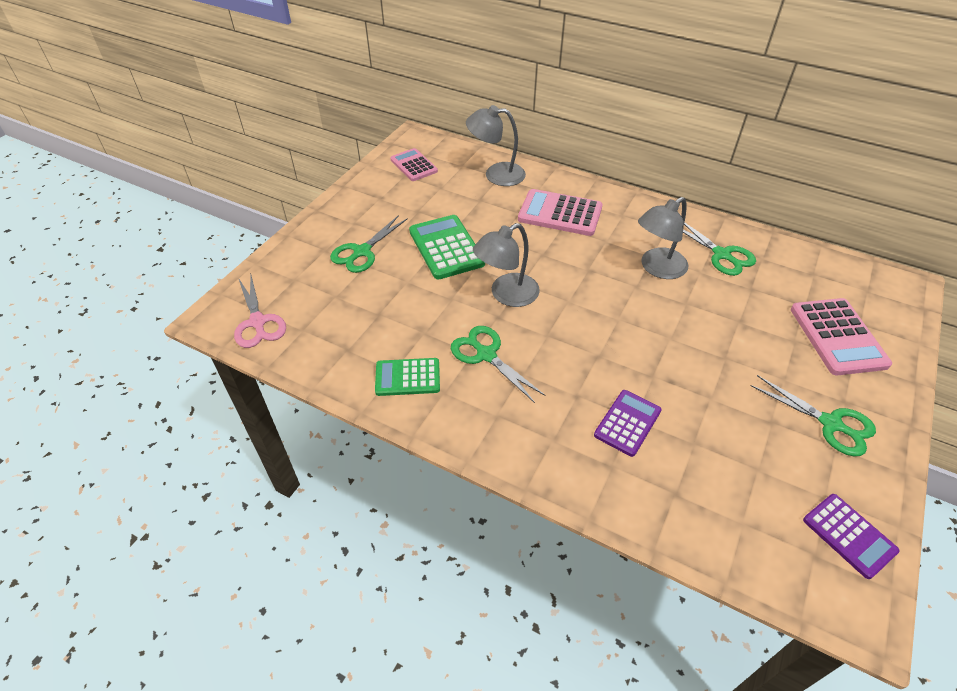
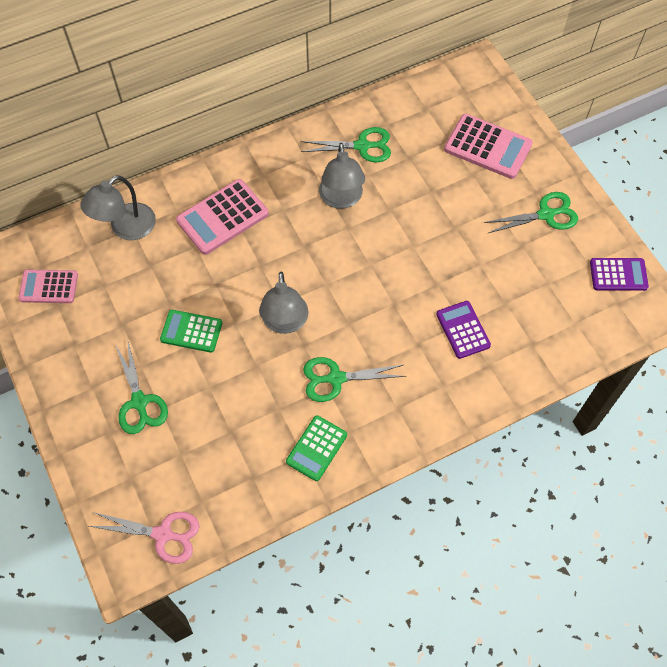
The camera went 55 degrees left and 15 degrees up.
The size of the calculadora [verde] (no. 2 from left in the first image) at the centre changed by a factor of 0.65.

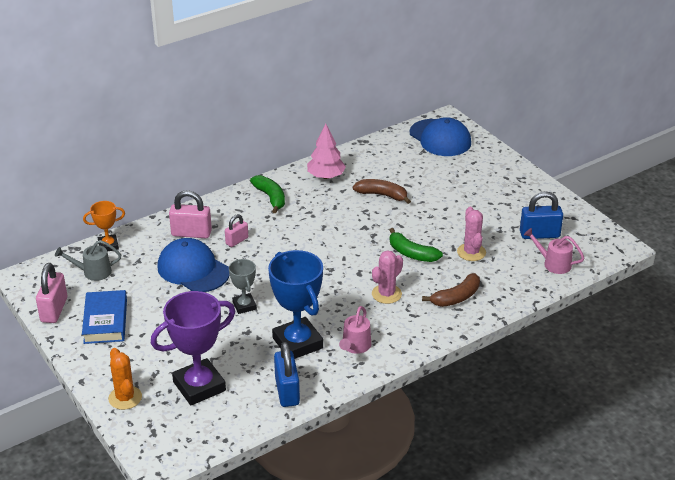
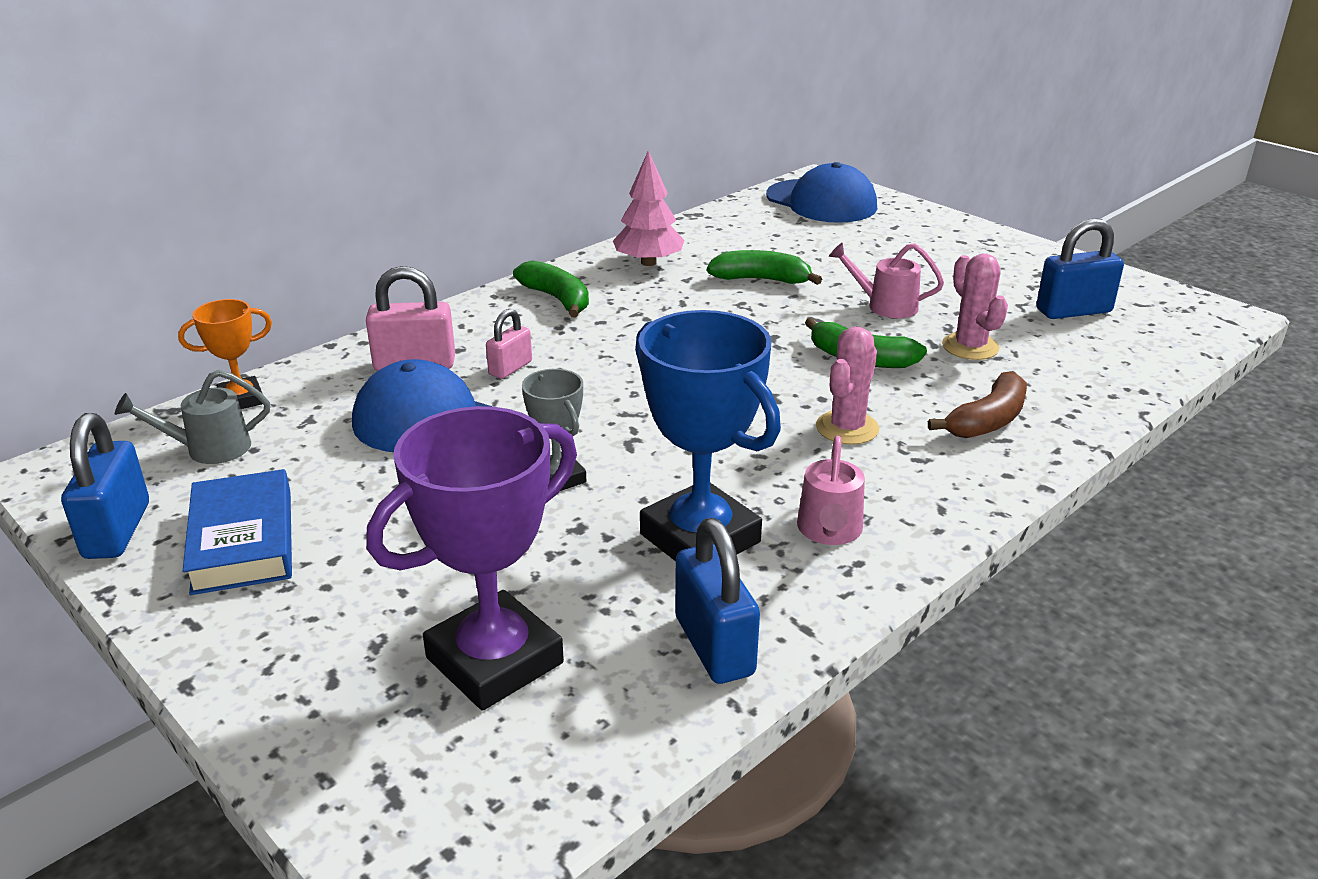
The camera went 10 degrees left and 5 degrees down.
What was the candado [rosa] (no. 1 from left) at the middle left turned into the candado [azul] (no. 1 from left) at the middle left.
What was the plátano [marrón] (no. 1 from left) at the centre turned into the plátano [verde] (no. 2 from left) at the top centre.
The regadera [rosa] (no. 2 from left) ended up elsewhere, having gone from the middle right to the top right.
The second view lost the cactus [naranja] at the bottom left.

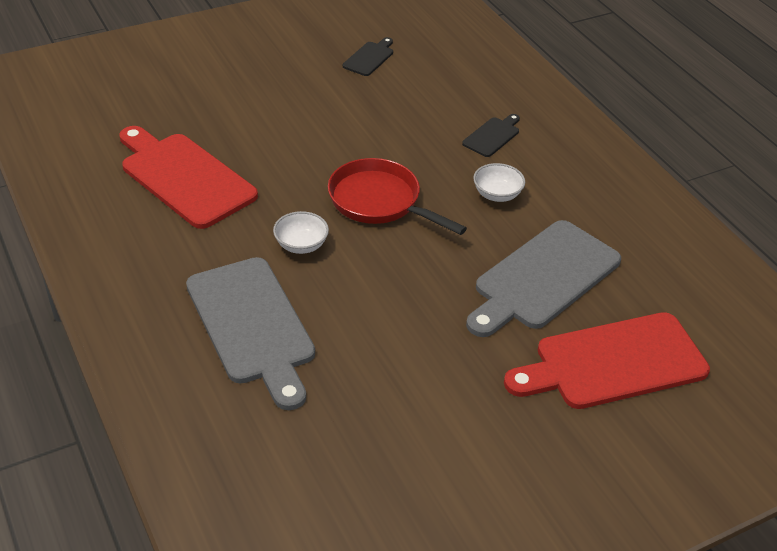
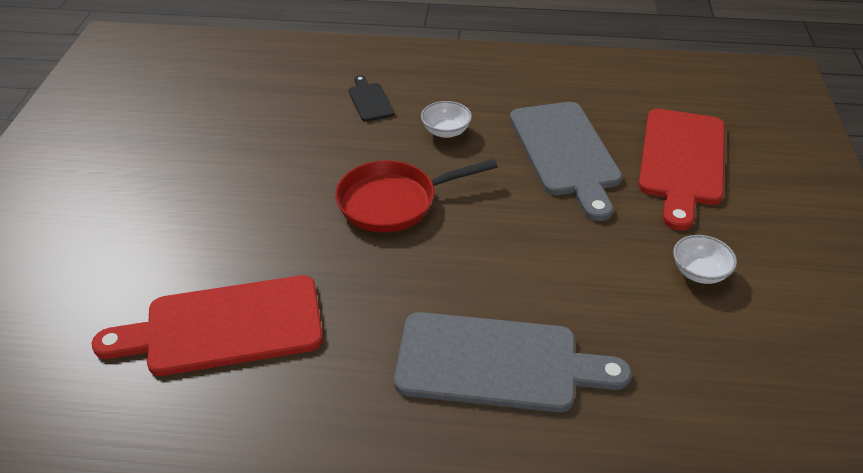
The camera went 55 degrees left and 0 degrees up.
The cuenco [blanco] (no. 1 from left in the first image) ended up elsewhere, having gone from the centre to the middle right.
The second view lost the tabla de cortar [negro] (no. 1 from left) at the top centre.

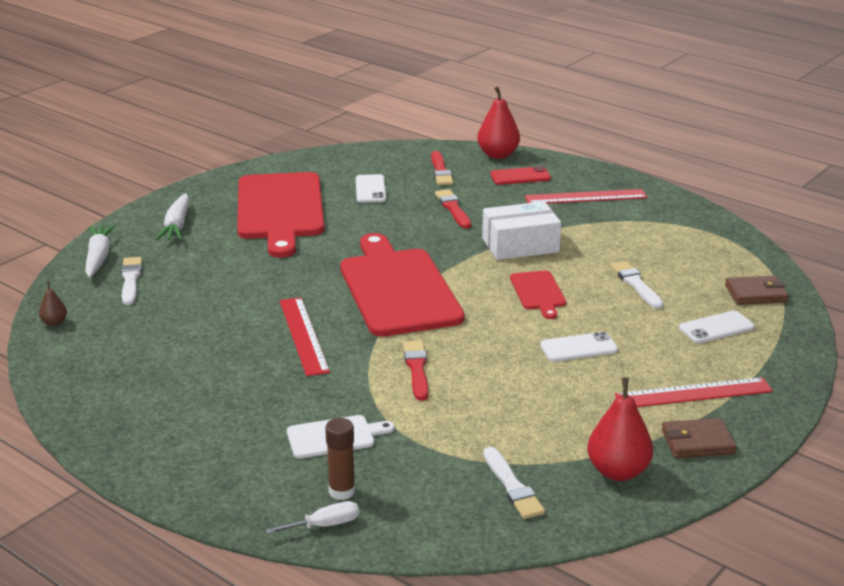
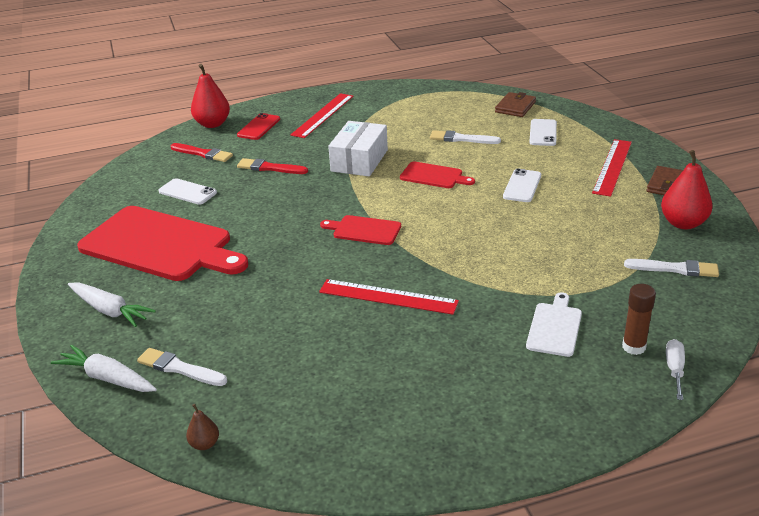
The camera went 55 degrees left and 5 degrees up.
The size of the tabla de cortar [rojo] (no. 2 from left) at the centre changed by a factor of 0.46.
The second view lost the pincel [rojo] (no. 1 from left) at the centre.

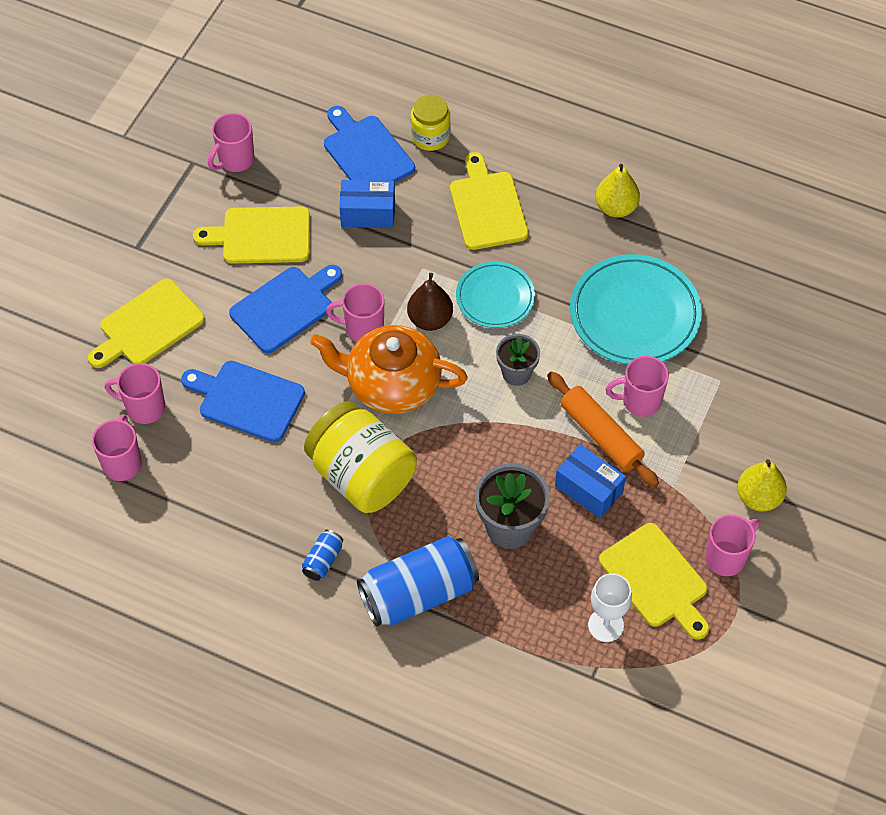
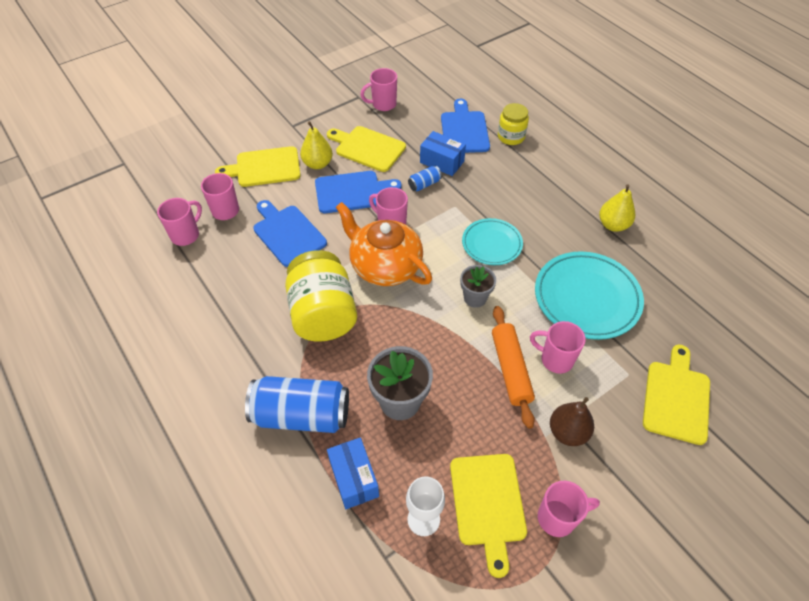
The camera went 30 degrees right and 5 degrees down.
The pera [amarillo] (no. 2 from left in the first image) ended up elsewhere, having gone from the middle right to the top centre.
The caja [azul] (no. 2 from left in the first image) ended up elsewhere, having gone from the centre to the bottom centre.
The lata [azul] (no. 1 from left in the first image) ended up elsewhere, having gone from the bottom centre to the top centre.
The pera [marrón] ended up elsewhere, having gone from the centre to the bottom right.
The tabla de cortar [amarillo] (no. 3 from left in the first image) ended up elsewhere, having gone from the top centre to the middle right.

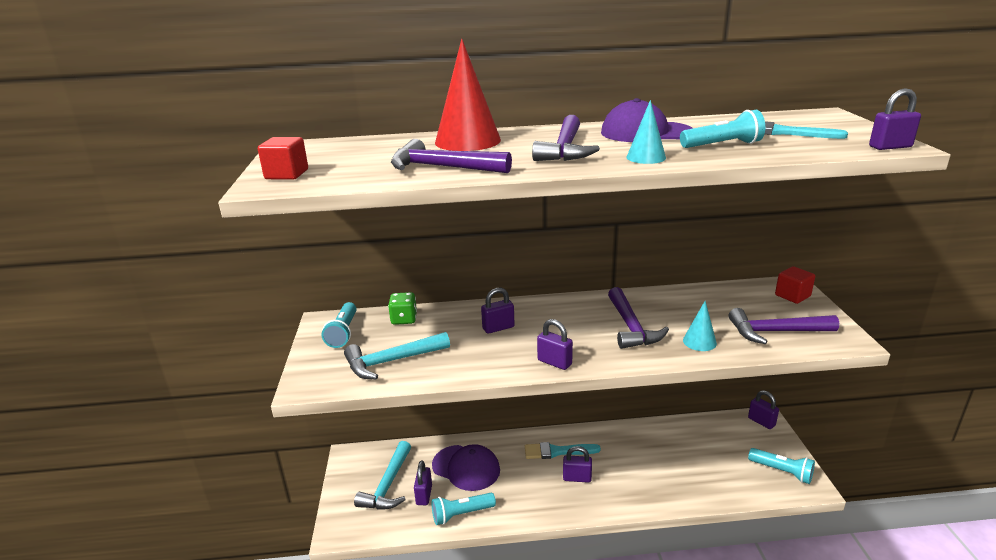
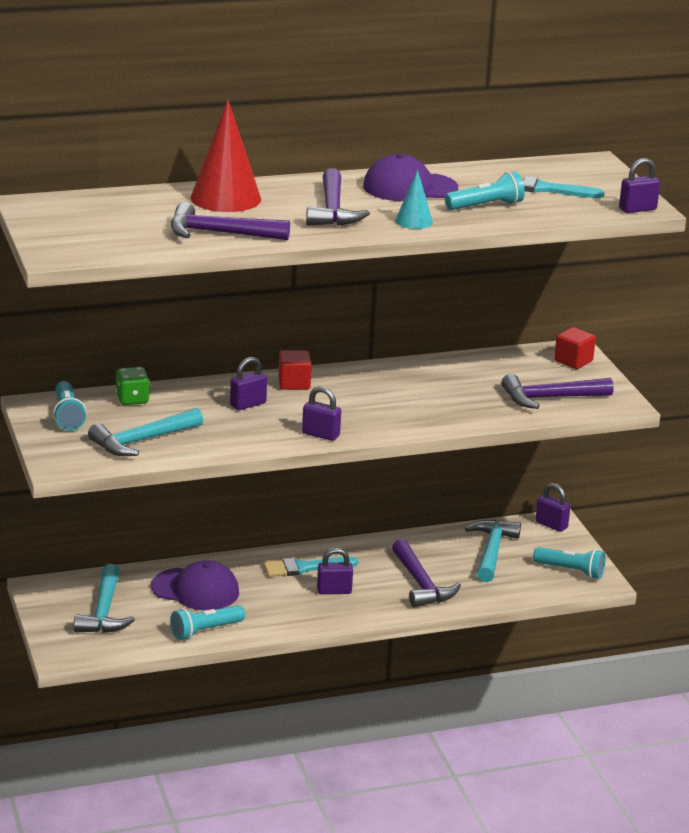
The camera went 15 degrees left and 0 degrees up.
The cubo [rojo] (no. 1 from left) ended up elsewhere, having gone from the top left to the centre.
The martillo [morado] (no. 3 from left) ended up elsewhere, having gone from the centre to the bottom centre.
The second view gained the martillo [turquesa] (no. 3 from left) at the middle right.
The second view lost the candado [morado] (no. 1 from left) at the bottom centre.
The second view lost the cono [turquesa] (no. 2 from left) at the middle right.

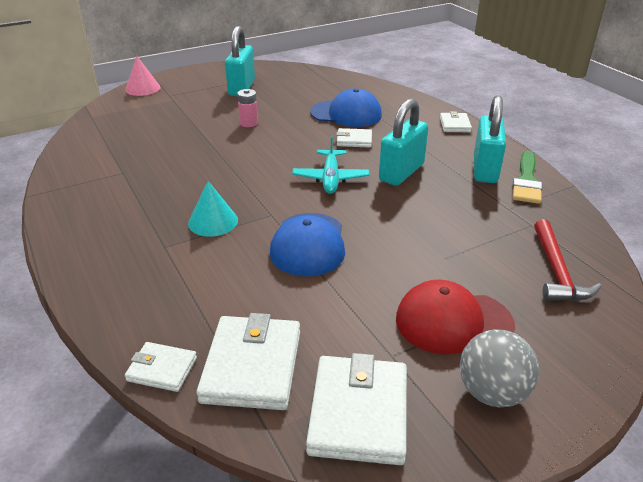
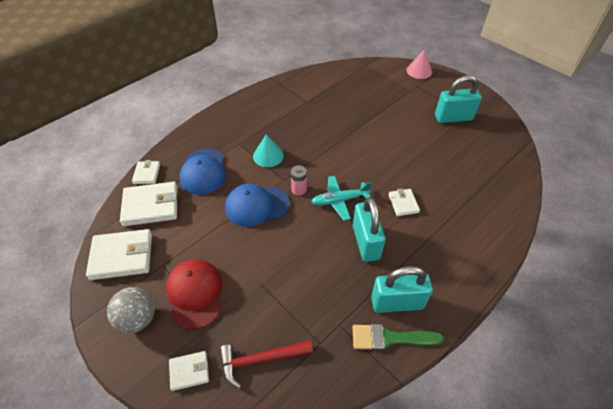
The camera went 75 degrees right and 15 degrees up.
The cartera [blanco] (no. 5 from left in the first image) ended up elsewhere, having gone from the top right to the bottom left.
The gorra [azul] (no. 2 from left in the first image) ended up elsewhere, having gone from the top centre to the middle left.
The pila [rosa] ended up elsewhere, having gone from the top centre to the centre.
The candado [turquesa] (no. 2 from left in the first image) at the top centre ended up facing another way, 60 degrees clockwise from before.

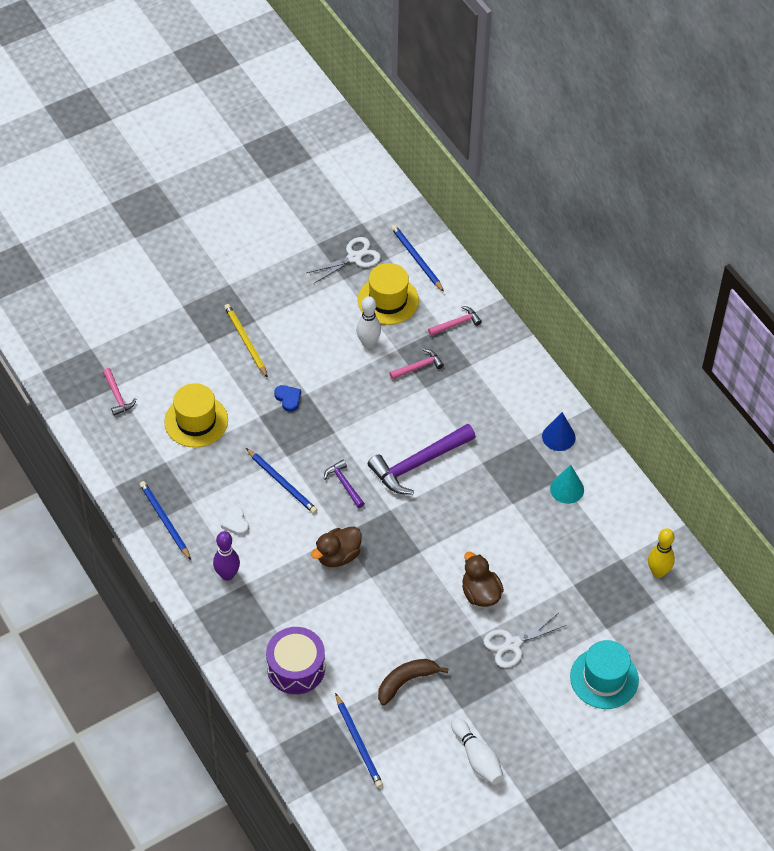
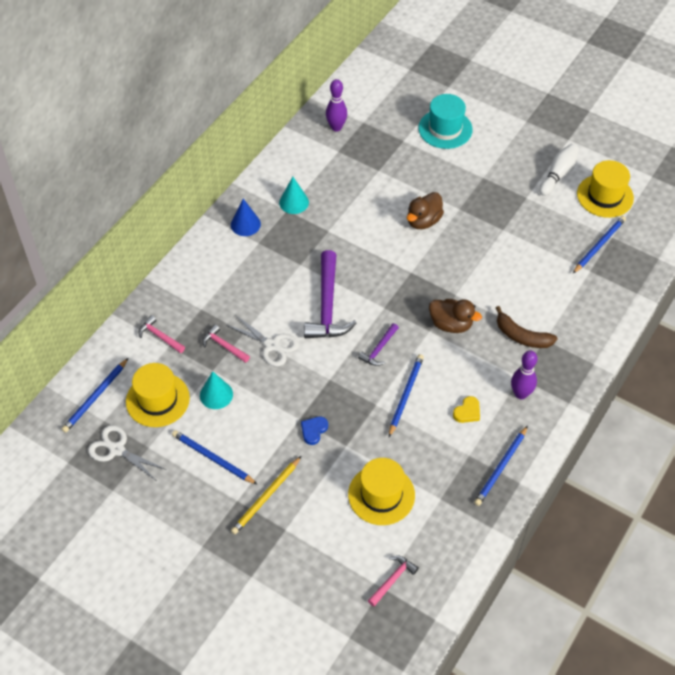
The camera went 115 degrees left and 0 degrees up.
The second view gained the lápiz [azul] (no. 2 from left) at the bottom left.
Where the bolo [blanco] (no. 1 from left) stood at the centre, the cono [turquesa] (no. 1 from left) came to stand at the middle left.
The tijeras [blanco] (no. 2 from left) ended up elsewhere, having gone from the bottom right to the centre.
The martillo [morado] (no. 2 from left in the first image) at the centre ended up facing another way, 60 degrees clockwise from before.
What was the bolo [amarillo] at the middle right turned into the bolo [morado] (no. 1 from left) at the top centre.
What was the corazón [blanco] at the middle left turned into the corazón [amarillo] at the middle right.
The plátano [marrón] ended up elsewhere, having gone from the bottom centre to the middle right.
The second view gained the sombrero [amarillo] (no. 3 from left) at the top right.
The second view lost the tambor [morado] at the bottom centre.

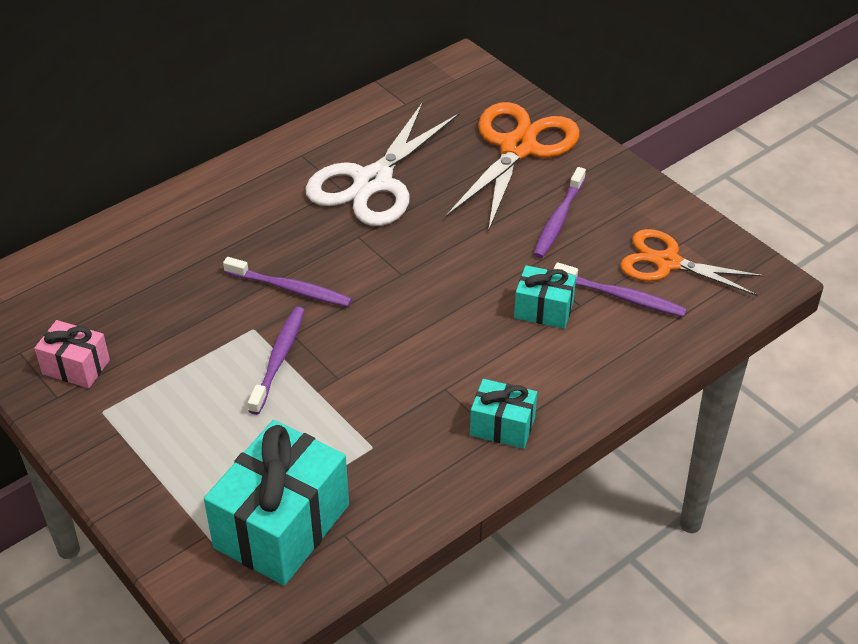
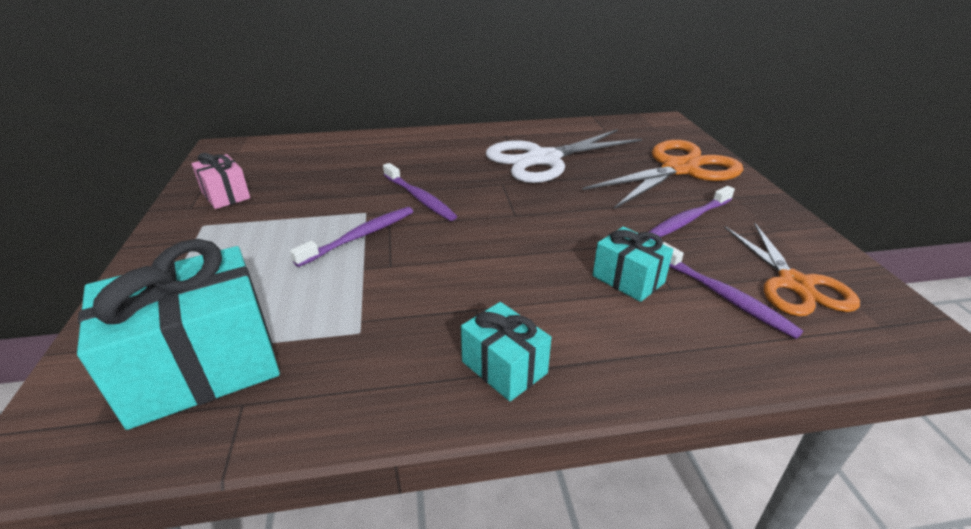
The camera went 30 degrees right and 10 degrees down.
The tijeras [naranja] (no. 2 from left) at the middle right ended up facing another way, 150 degrees counterclockwise from before.

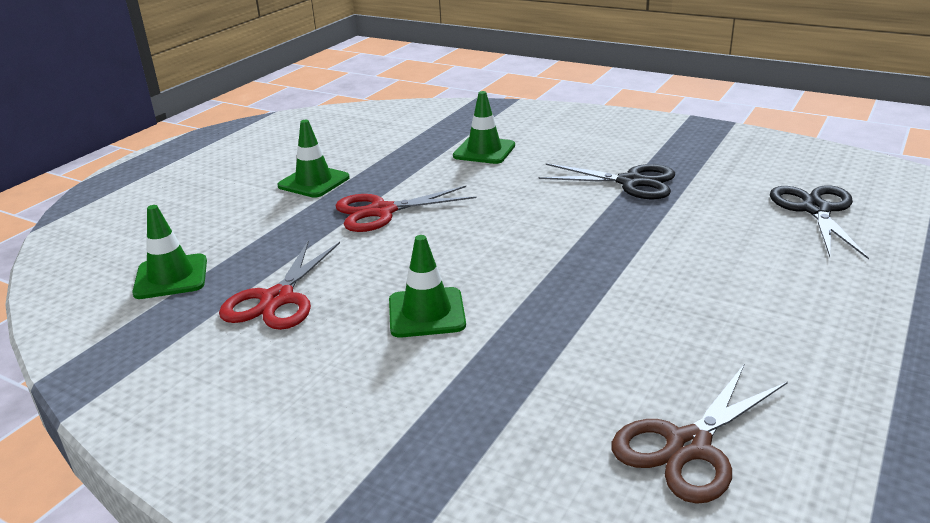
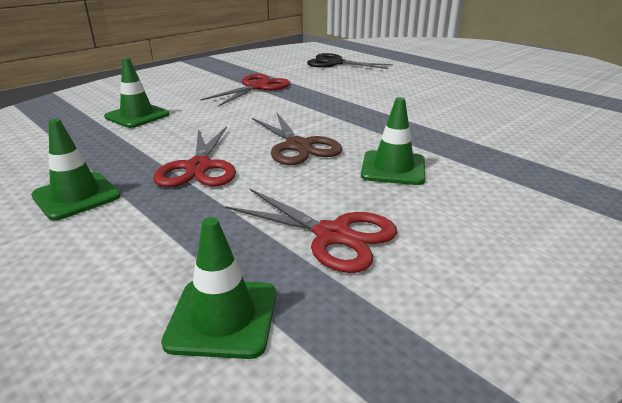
The camera went 75 degrees left and 0 degrees up.
What was the tijeras [negro] (no. 1 from left) at the centre turned into the tijeras [rojo] (no. 2 from left) at the top centre.
The tijeras [marrón] ended up elsewhere, having gone from the bottom right to the centre.

